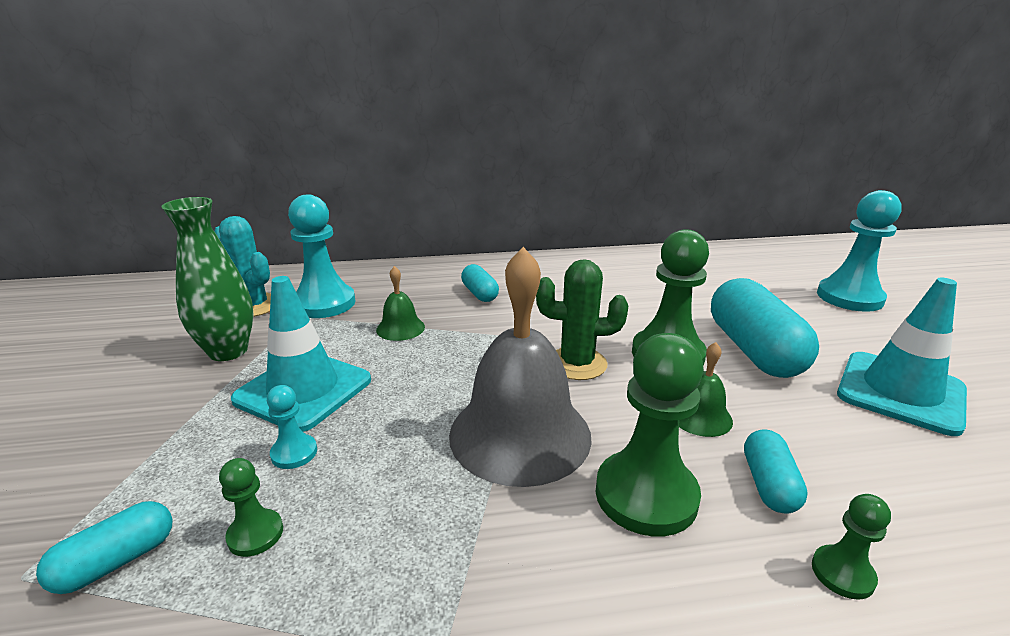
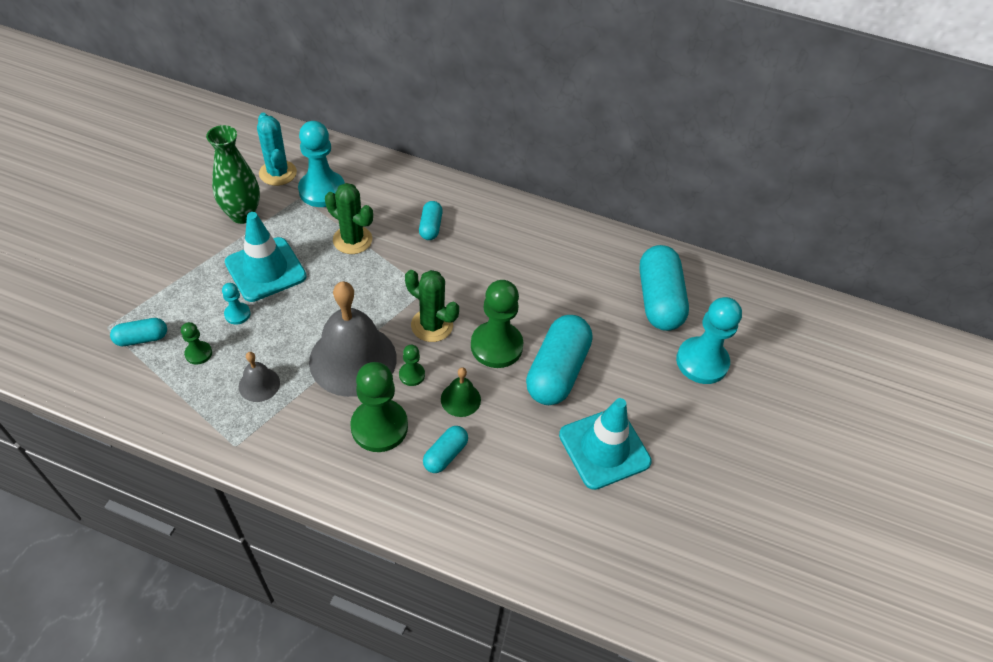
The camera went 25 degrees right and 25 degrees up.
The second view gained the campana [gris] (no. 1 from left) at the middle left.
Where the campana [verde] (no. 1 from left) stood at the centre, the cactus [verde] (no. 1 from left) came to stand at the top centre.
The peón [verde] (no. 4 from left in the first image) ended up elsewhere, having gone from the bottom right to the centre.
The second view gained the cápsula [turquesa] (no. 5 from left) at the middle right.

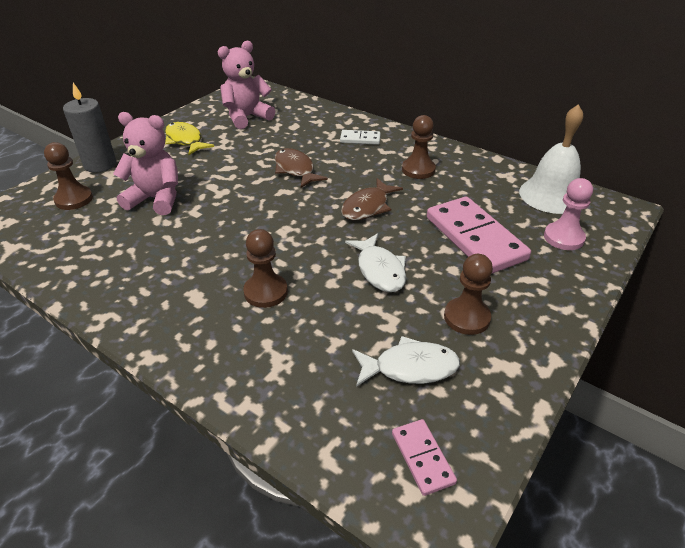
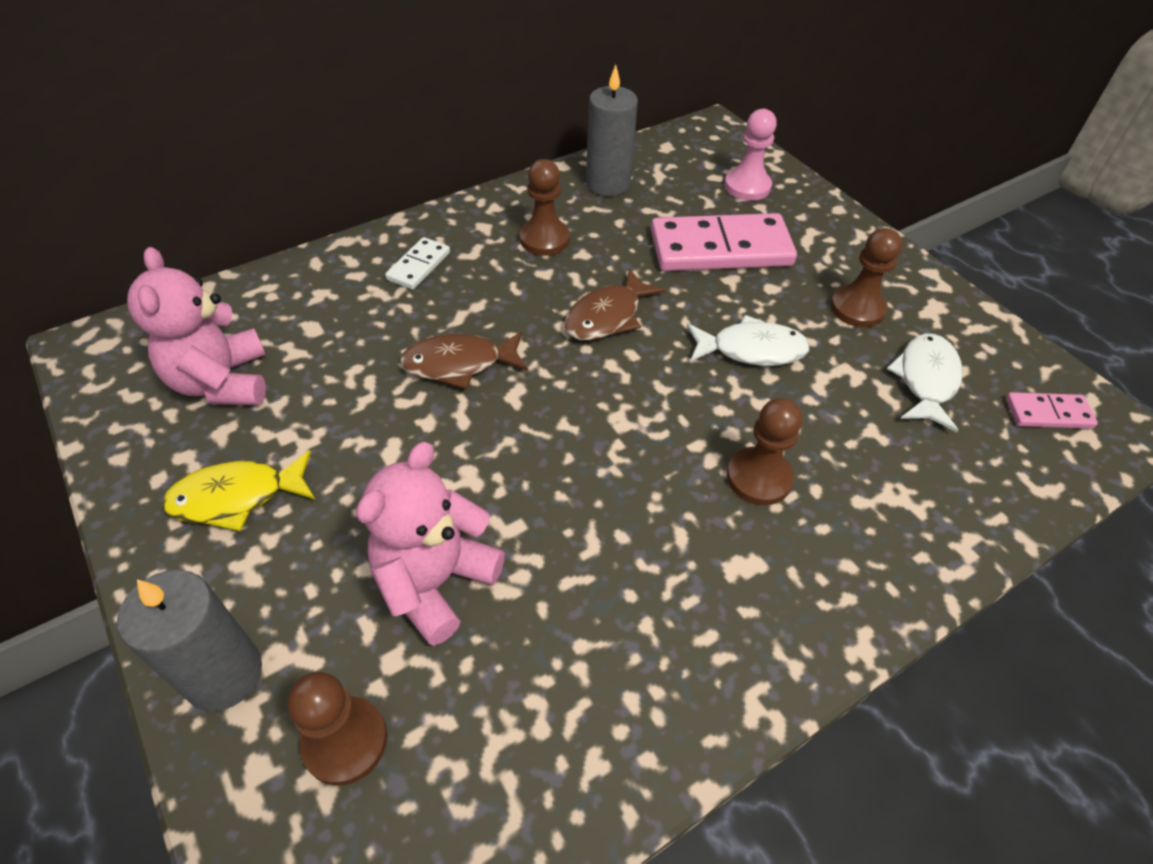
The camera went 70 degrees left and 10 degrees up.
The pez [marrón] (no. 2 from left) at the centre ended up facing another way, 75 degrees clockwise from before.
The second view gained the vela [gris] (no. 2 from left) at the top centre.
The second view lost the campana [blanco] at the top right.

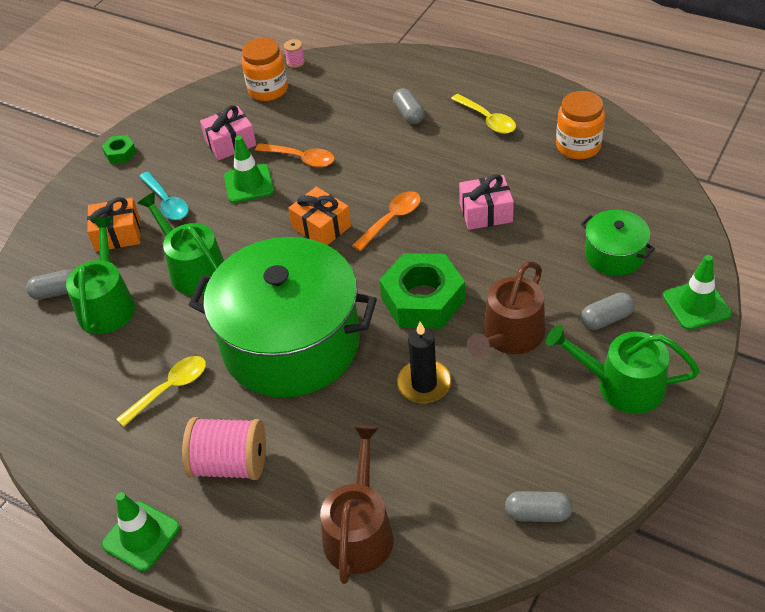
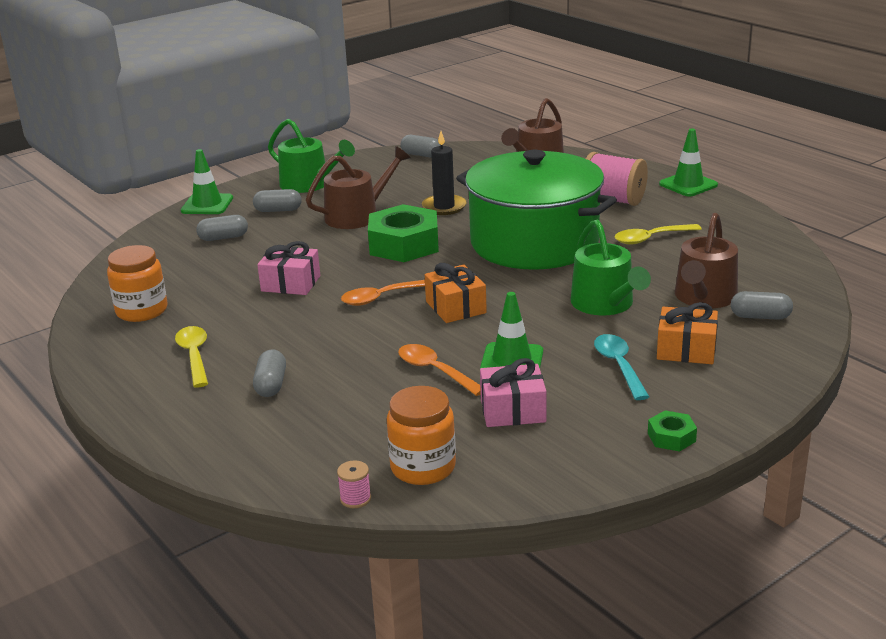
The camera went 160 degrees left and 20 degrees down.
Where the olla [verde] (no. 2 from left) stood at the middle right, the cápsula [gris] (no. 1 from left) came to stand at the middle left.
What was the regadera [verde] (no. 1 from left) at the middle left turned into the regadera [marrón] (no. 3 from left) at the middle right.

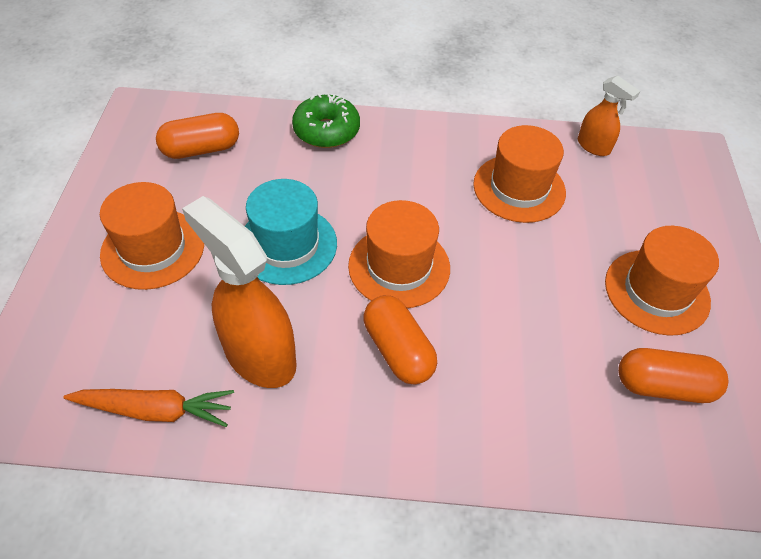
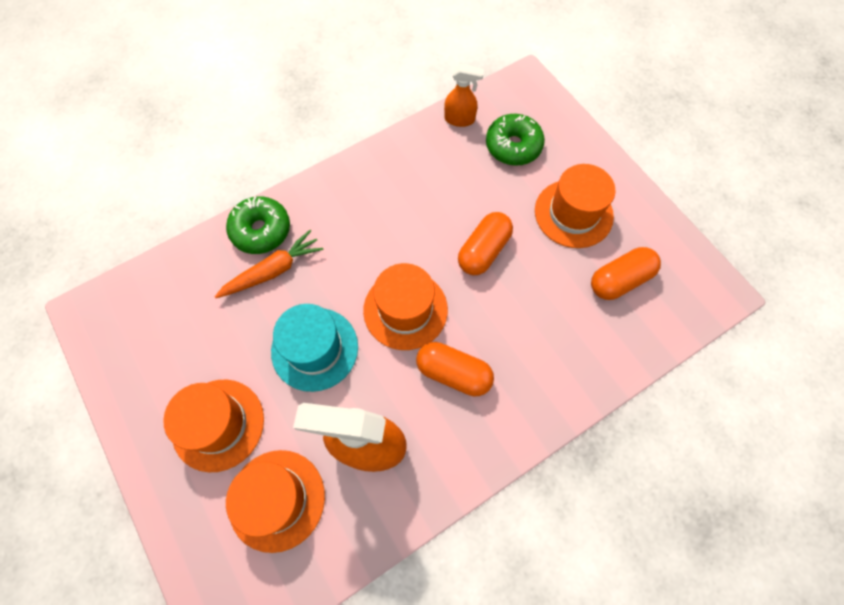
The camera went 35 degrees left and 15 degrees up.
The zanahoria [naranja] ended up elsewhere, having gone from the bottom left to the middle left.
The sombrero [naranja] (no. 3 from left in the first image) ended up elsewhere, having gone from the top right to the bottom left.
The cápsula [naranja] (no. 1 from left in the first image) ended up elsewhere, having gone from the top left to the centre.
The second view gained the rosquilla [verde] (no. 2 from left) at the top centre.

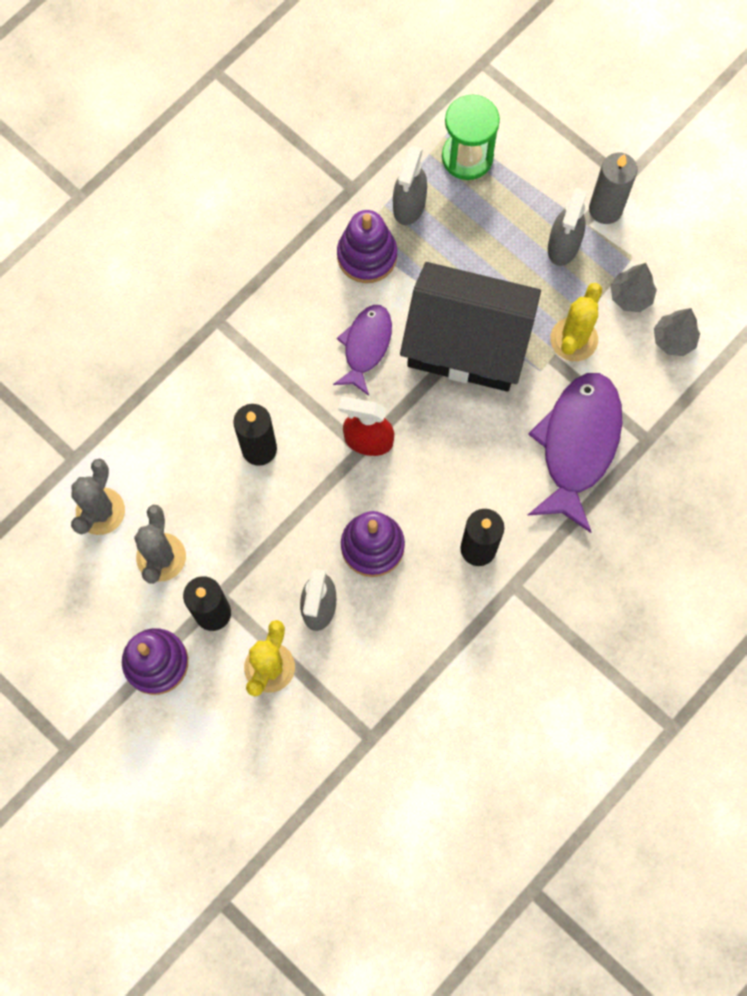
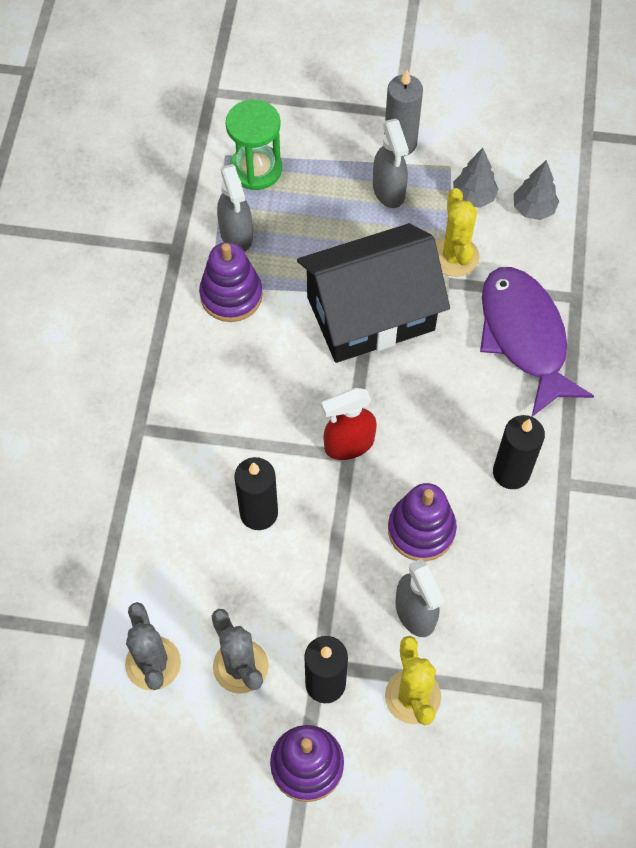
The camera went 35 degrees left and 10 degrees down.
The second view lost the pez [morado] (no. 1 from left) at the centre.

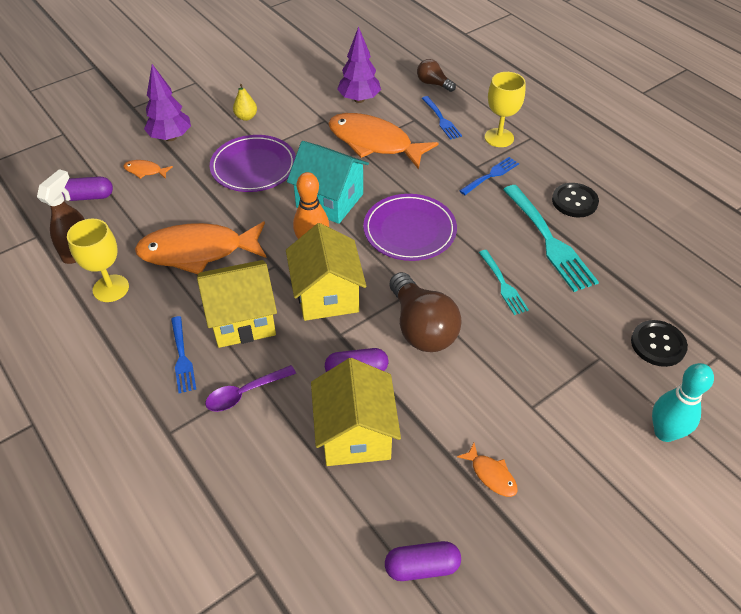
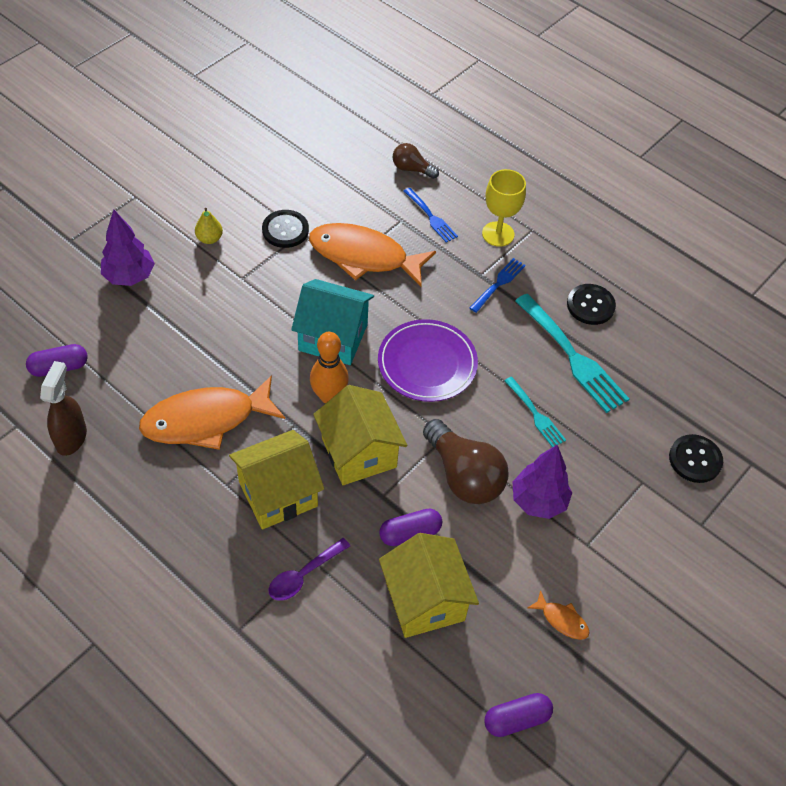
The camera went 15 degrees left and 5 degrees up.
The second view gained the botón [negro] (no. 1 from left) at the top centre.
The árbol [morado] (no. 2 from left) ended up elsewhere, having gone from the top centre to the middle right.
The second view lost the copa [amarillo] (no. 1 from left) at the middle left.
The second view lost the pez [naranja] (no. 1 from left) at the top left.
The second view lost the tenedor [azul] (no. 1 from left) at the middle left.
The second view lost the plato [morado] (no. 1 from left) at the top centre.
The second view lost the bolo [turquesa] at the middle right.

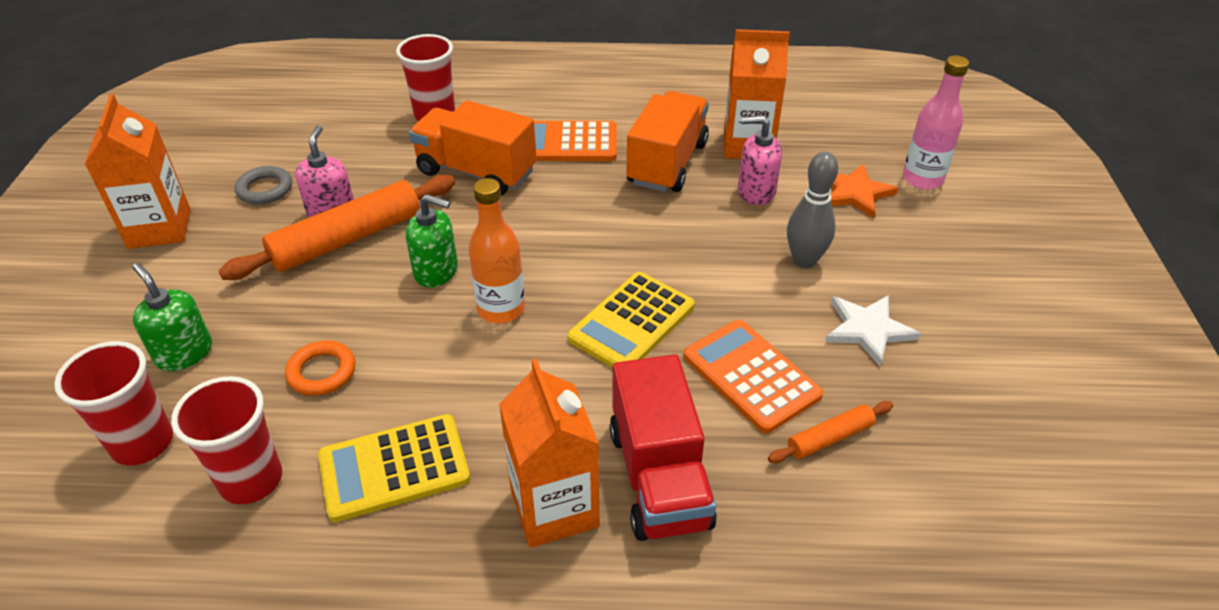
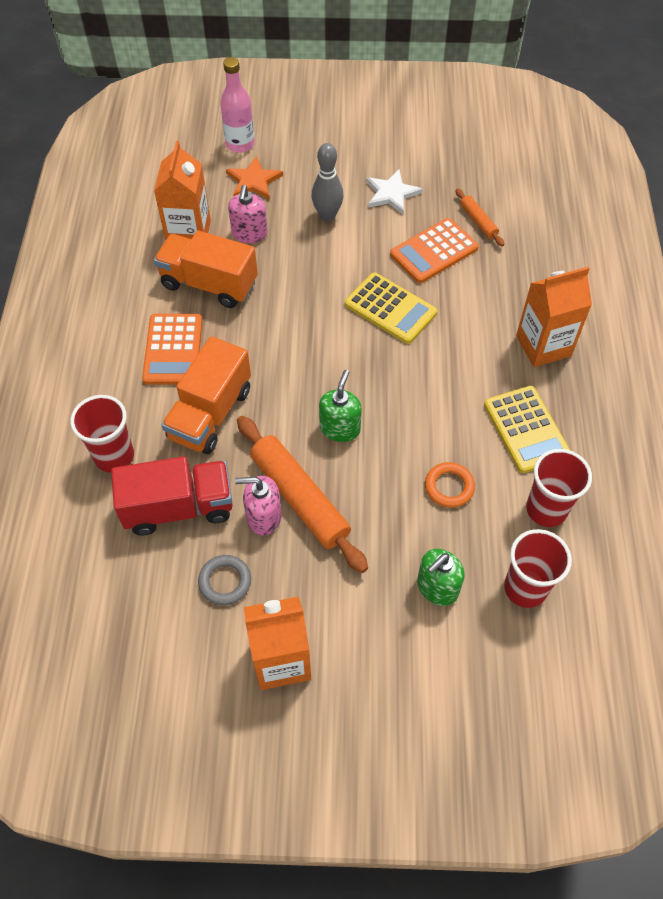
The camera went 90 degrees left and 15 degrees up.
The camión [rojo] ended up elsewhere, having gone from the bottom centre to the middle left.
The second view lost the botella [naranja] at the centre.

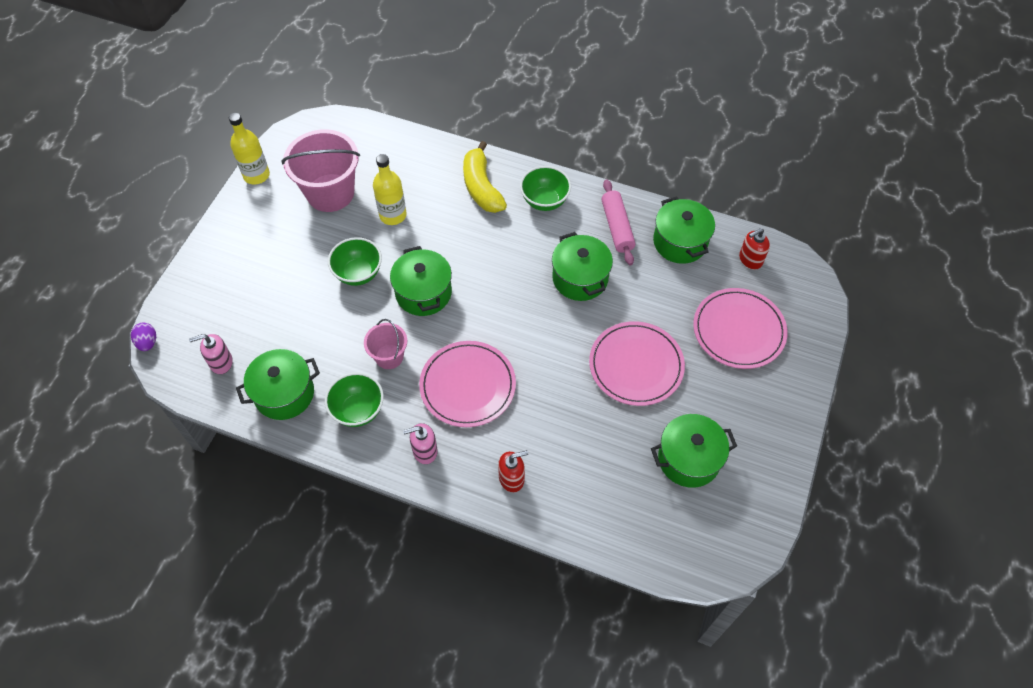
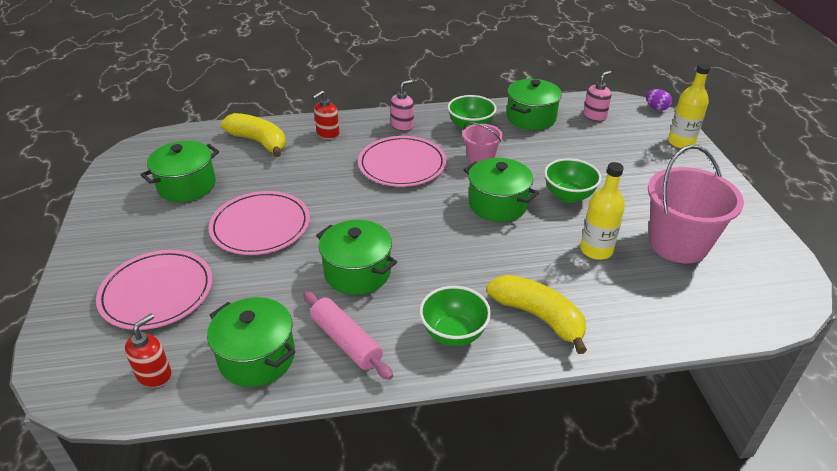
The camera went 150 degrees right and 20 degrees down.
The second view gained the plátano [amarillo] (no. 1 from left) at the top left.
The botella [amarillo] (no. 1 from left in the first image) ended up elsewhere, having gone from the top left to the top right.

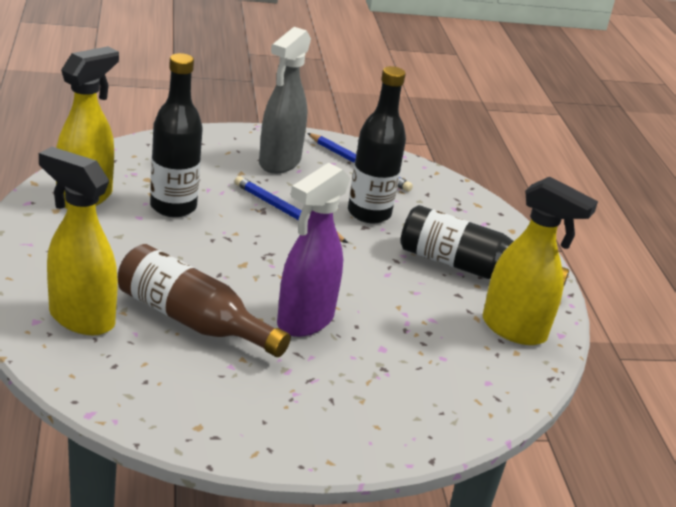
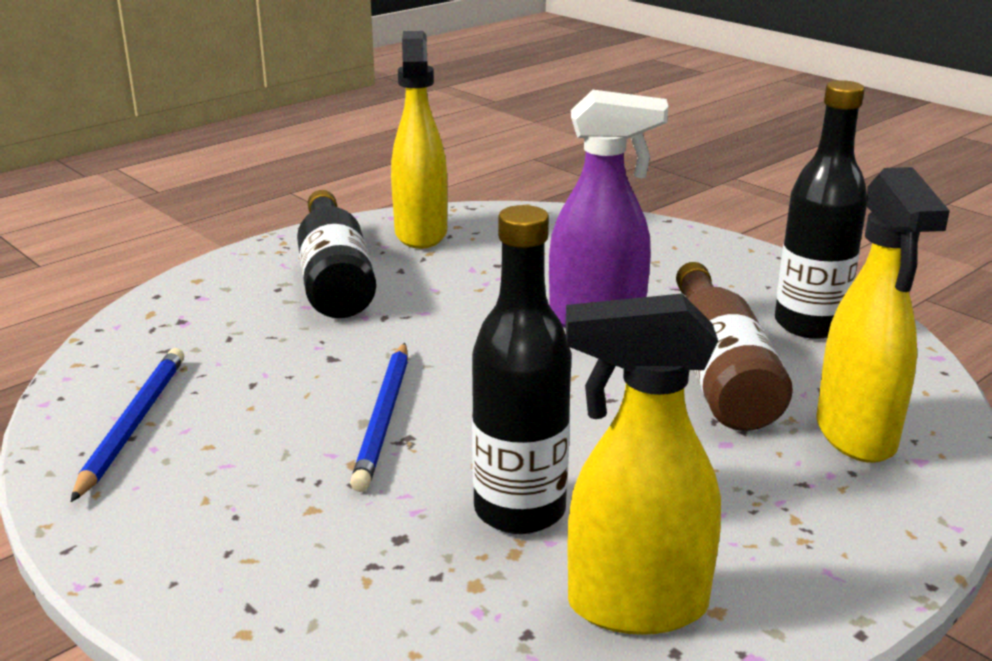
The camera went 120 degrees left and 5 degrees down.
The botella [negro] (no. 2 from left in the first image) ended up elsewhere, having gone from the top centre to the top right.
The second view lost the pulverizador [gris] at the top centre.

